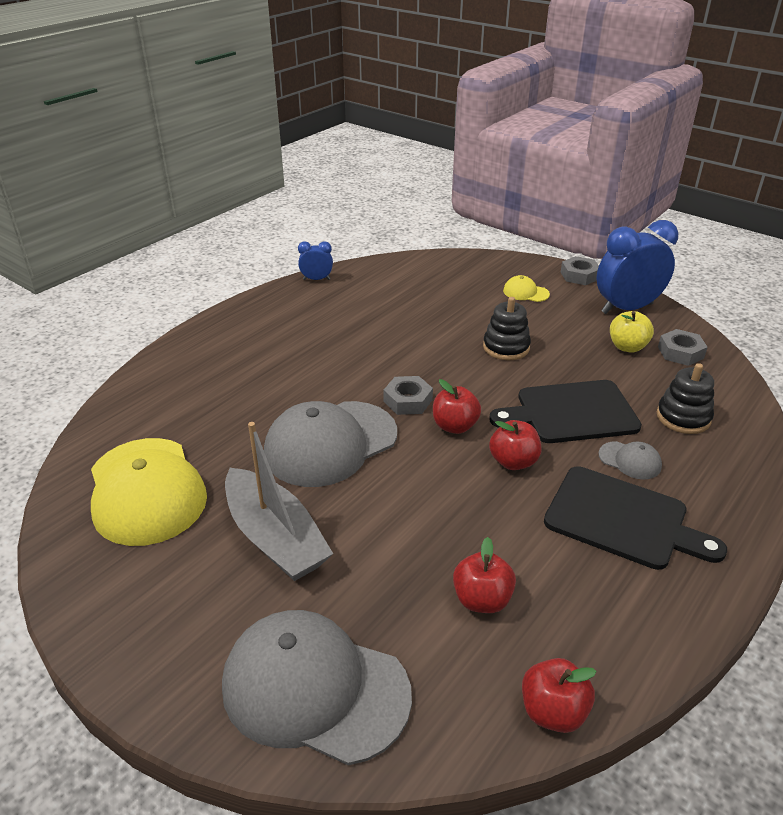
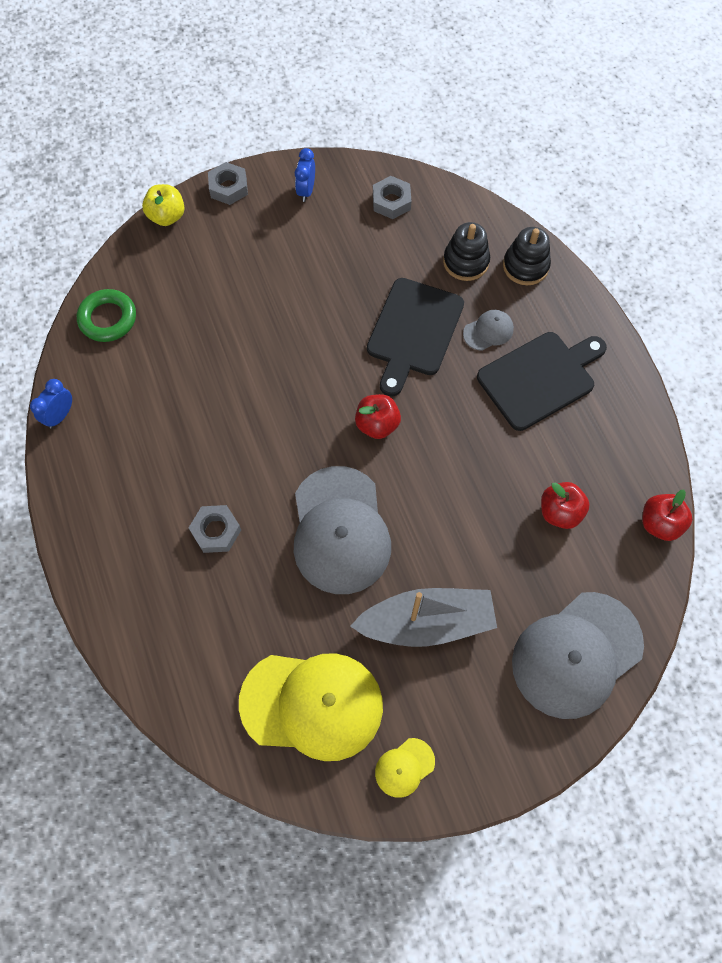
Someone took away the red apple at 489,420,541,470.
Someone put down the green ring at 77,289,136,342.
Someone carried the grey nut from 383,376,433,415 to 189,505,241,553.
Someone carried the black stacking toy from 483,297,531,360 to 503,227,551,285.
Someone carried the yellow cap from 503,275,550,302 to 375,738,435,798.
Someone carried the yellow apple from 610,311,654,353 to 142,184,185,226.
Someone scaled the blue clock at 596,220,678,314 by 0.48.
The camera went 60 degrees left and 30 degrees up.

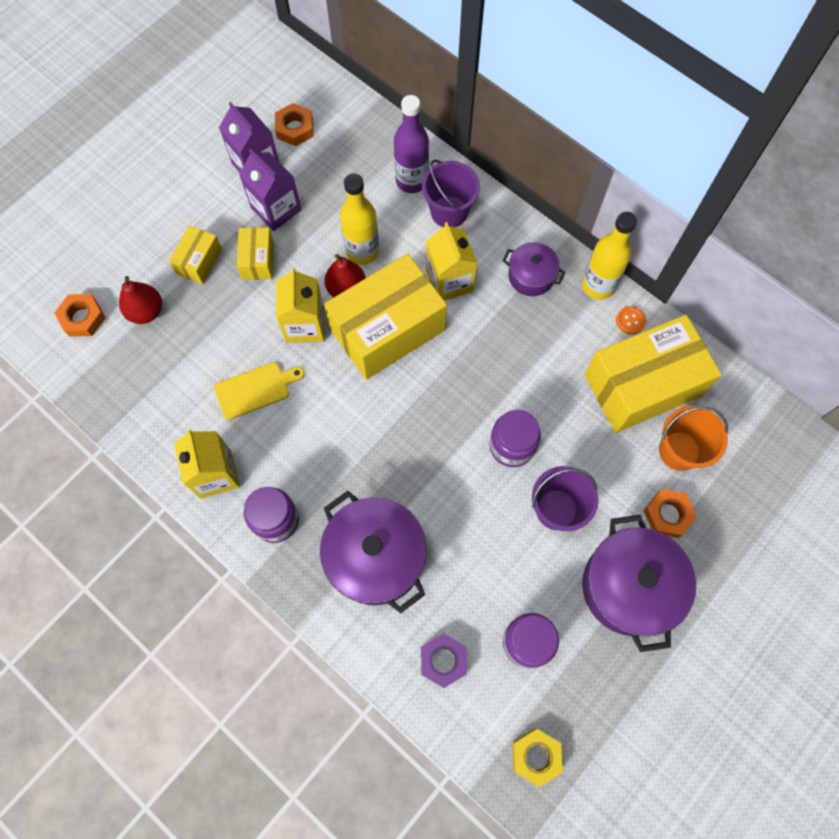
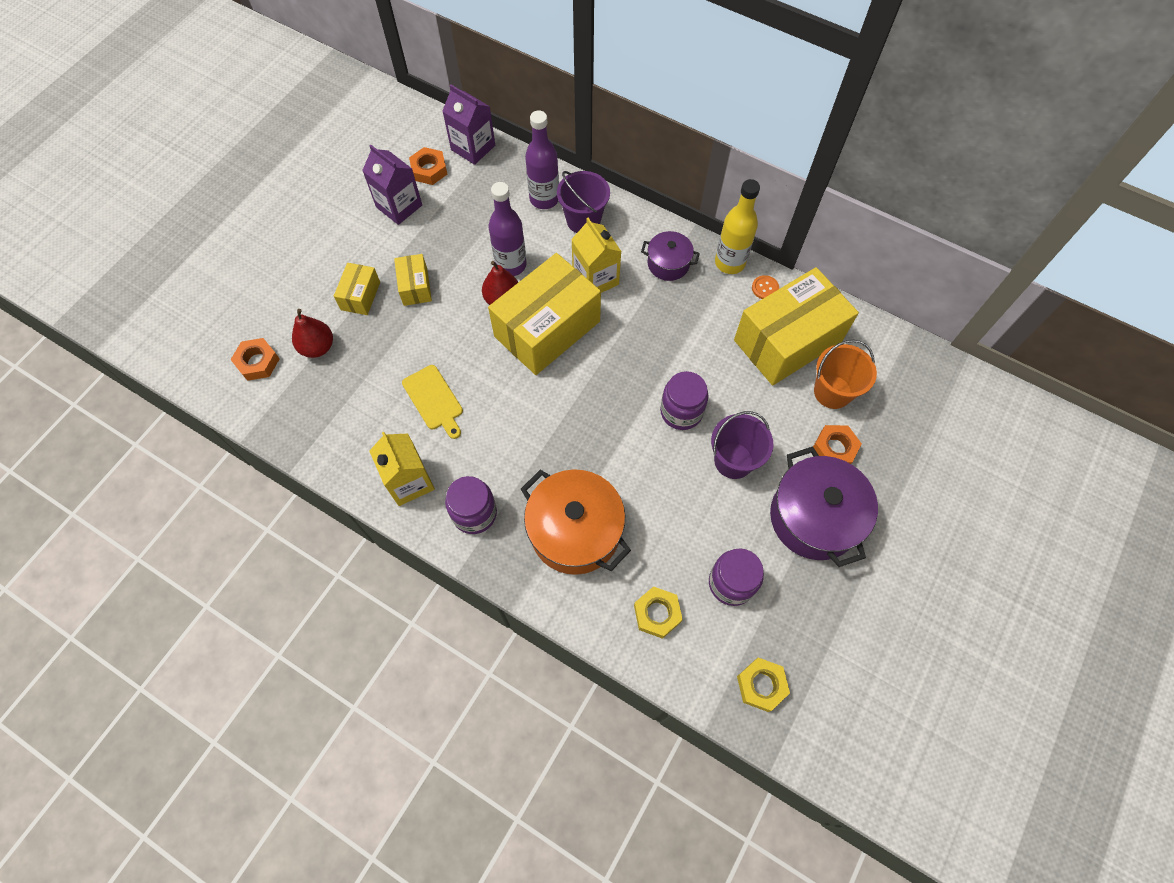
Someone took away the yellow carton at 276,268,324,343.
Someone carried the purple carton from 239,148,301,231 to 442,85,495,165.
Someone repainted the purple pot at 320,491,427,613, which became the orange pot at 521,469,631,575.
Someone repainted the yellow bottle at 340,173,379,265, which became the purple bottle at 489,182,526,276.
Someone repainted the purple nut at 421,633,467,688, which became the yellow nut at 634,586,683,639.
Someone rotated the yellow cutting board at 214,362,305,420 by 90 degrees clockwise.
The camera went 10 degrees left and 5 degrees down.

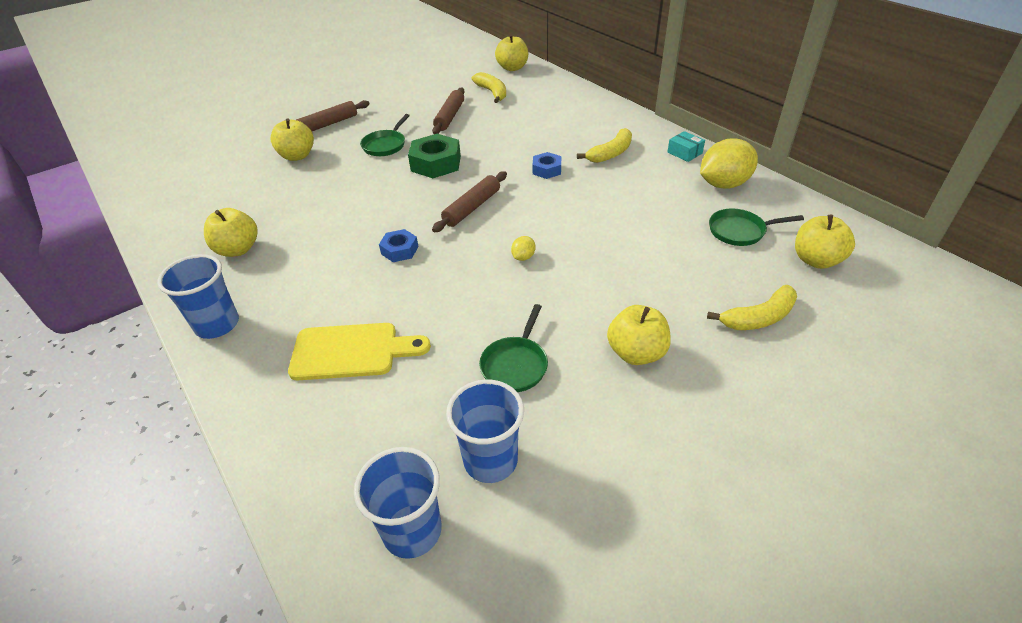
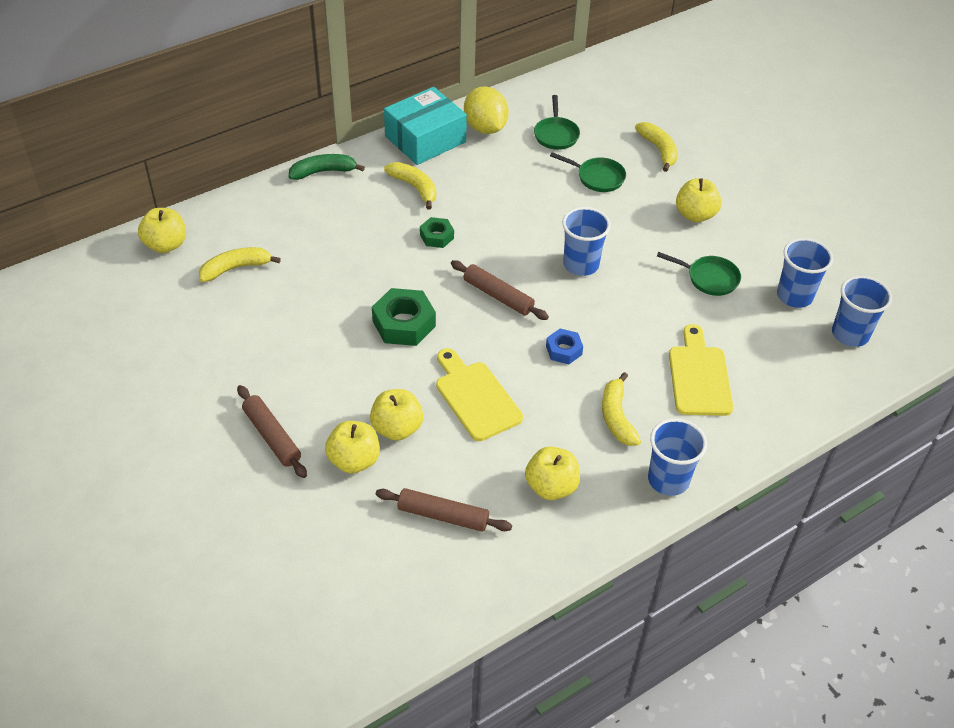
Someone put down the green banana at 289,154,365,180.
Someone put down the yellow cutting board at 436,348,523,441.
Someone put down the yellow banana at 602,372,641,446.
Someone carried the green pan from 360,114,410,156 to 550,152,626,192.
Someone carried the brown rolling pin from 432,87,464,134 to 376,488,512,532.
Someone carried the yellow apple from 795,215,855,269 to 370,389,423,441.
Someone swapped the yellow lemon at 511,236,535,261 for the blue cup at 562,207,611,276.
Someone repainted the blue nut at 533,152,561,179, which became the green nut at 420,217,454,248.
Someone scaled the turquoise box at 667,131,705,162 by 2.36.
The camera went 90 degrees left and 5 degrees up.

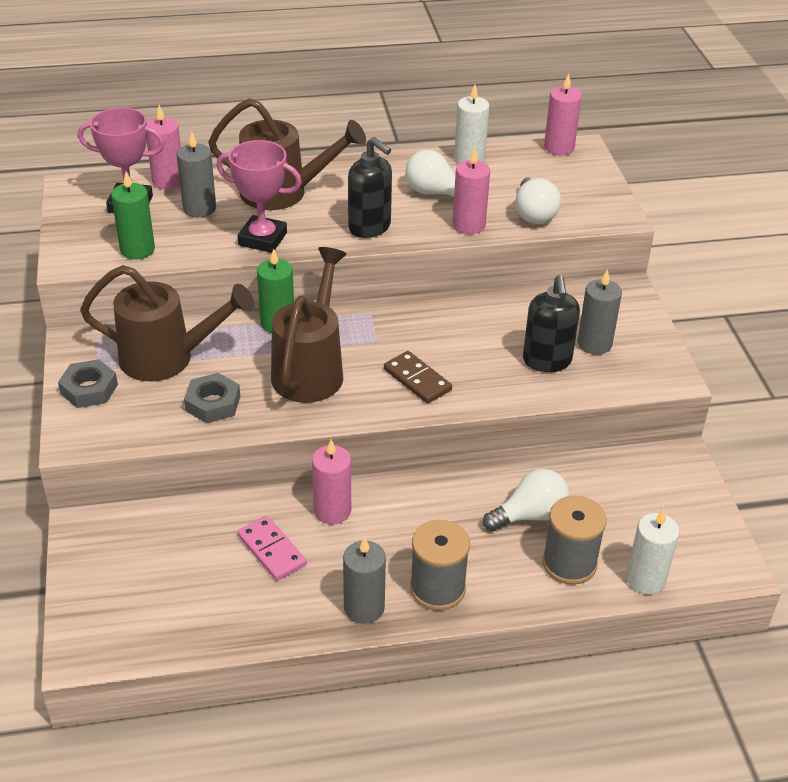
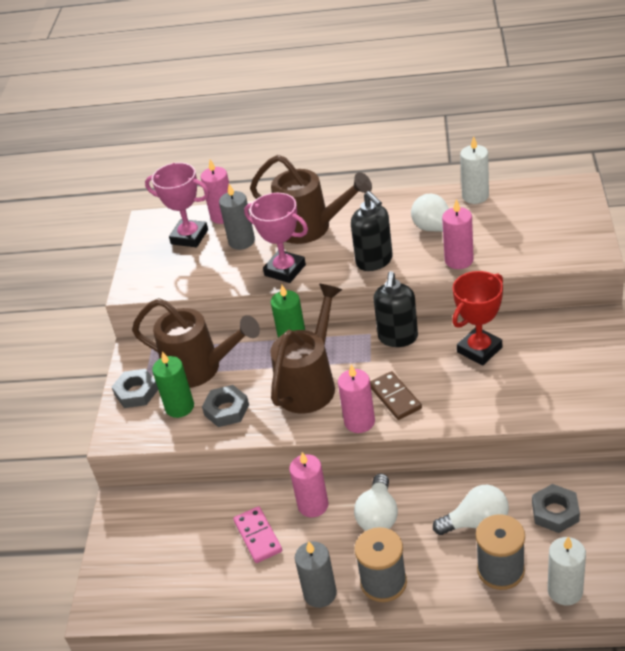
Someone took away the grey candle at 578,269,622,355.
Someone put down the red trophy at 452,271,503,366.
Someone put down the grey nut at 532,484,580,533.
Someone carried the green candle from 111,171,155,259 to 152,351,194,418.
Someone carried the white light bulb from 515,177,561,224 to 354,474,398,531.
Someone carried the black soap dispenser from 523,275,580,372 to 374,271,418,347.
Someone carried the pink candle from 544,74,582,155 to 338,364,375,433.
The camera went 20 degrees right and 0 degrees up.

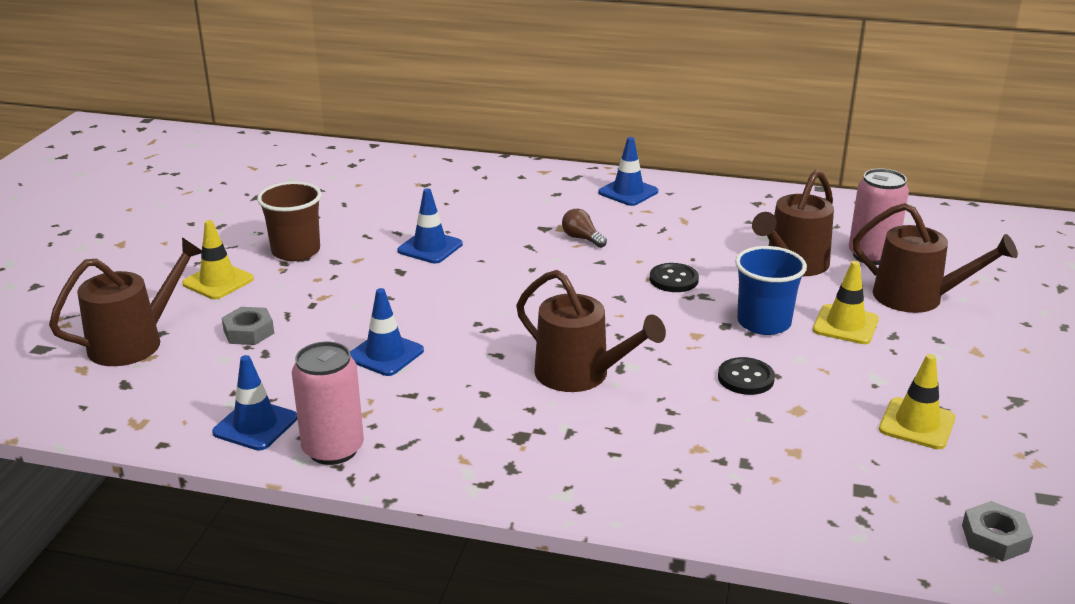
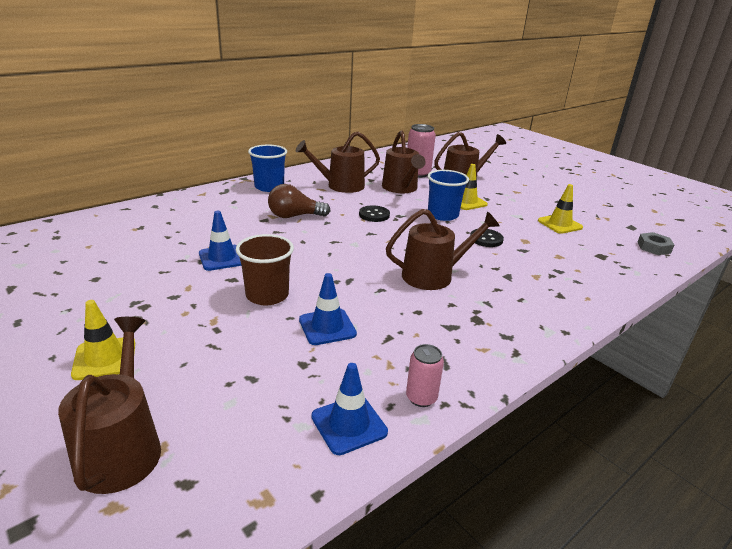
Someone took away the grey nut at 222,307,274,345.
Someone put down the brown watering can at 296,132,380,193.
Someone carried the brown cup from 257,182,322,261 to 236,234,294,305.
Someone swapped the blue traffic cone at 598,137,658,206 for the blue cup at 248,145,287,192.
Someone scaled the pink can at 292,342,364,465 by 0.60.
Someone scaled the brown light bulb at 562,209,607,248 by 1.66.
The camera went 55 degrees left and 0 degrees up.

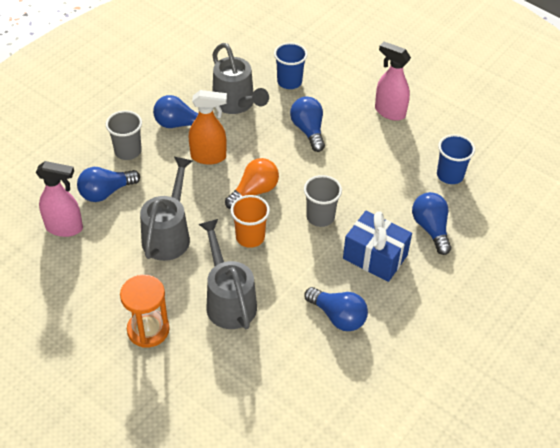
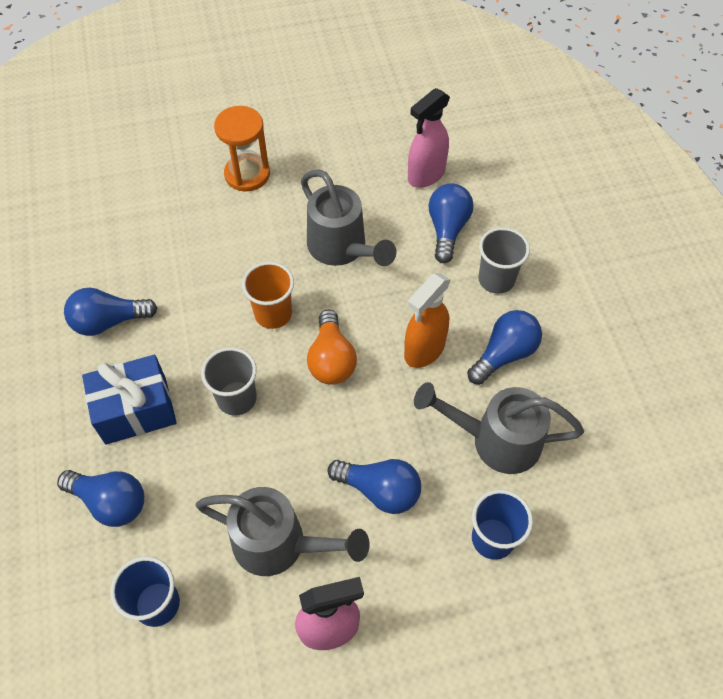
Someone carried the grey watering can from 199,219,257,329 to 196,487,370,576.
The camera went 130 degrees right and 10 degrees up.

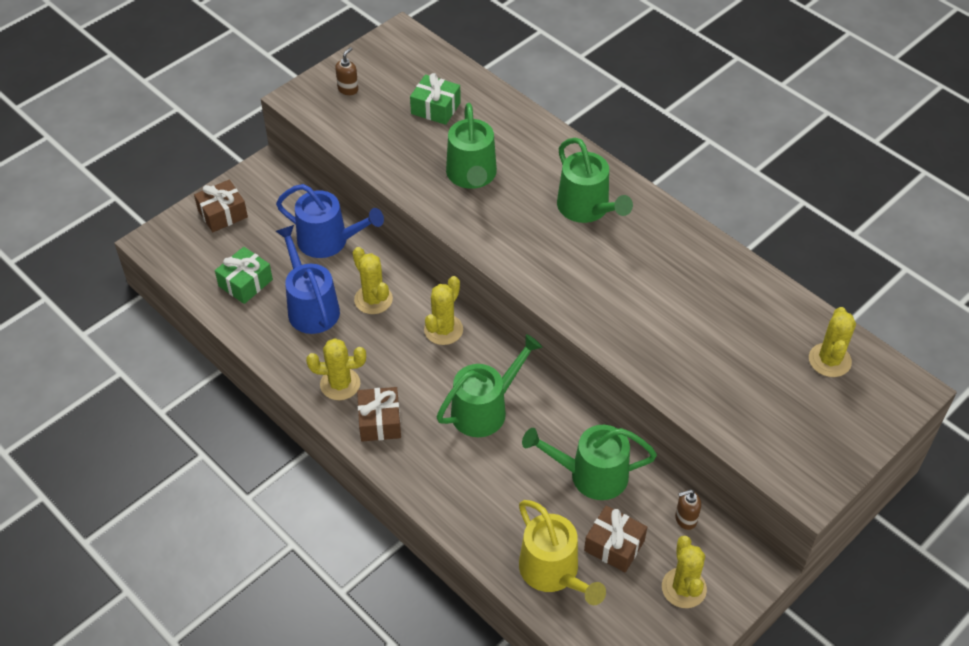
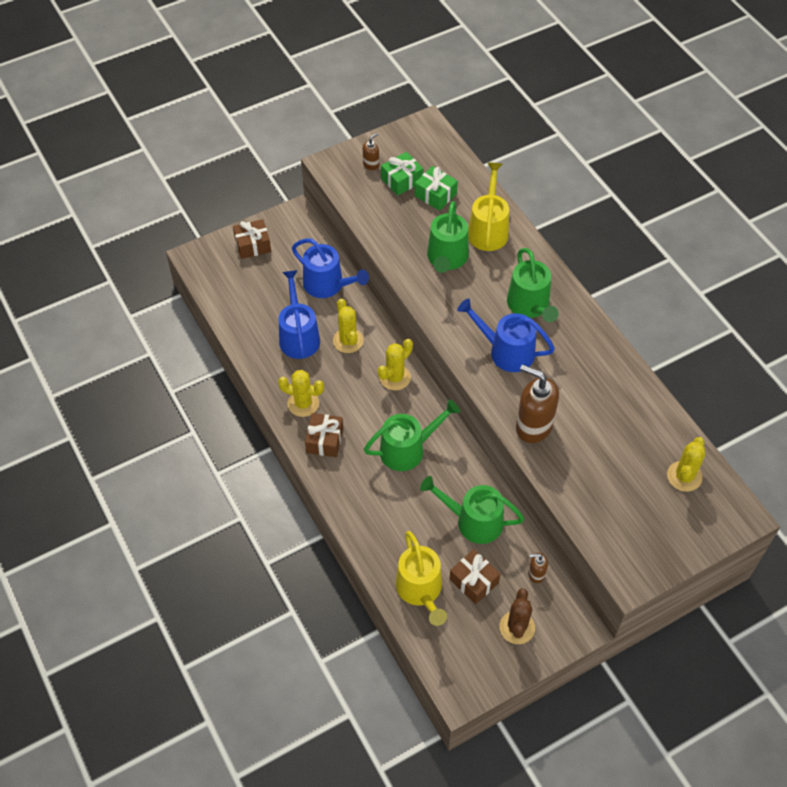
Someone put down the blue watering can at 457,299,555,372.
Someone put down the yellow watering can at 468,162,509,251.
Someone put down the brown soap dispenser at 516,364,559,443.
Someone carried the green gift from 215,247,273,304 to 381,152,423,196.
Someone repainted the yellow cactus at 662,536,707,608, which became the brown cactus at 499,588,535,644.
The camera went 15 degrees right and 5 degrees up.

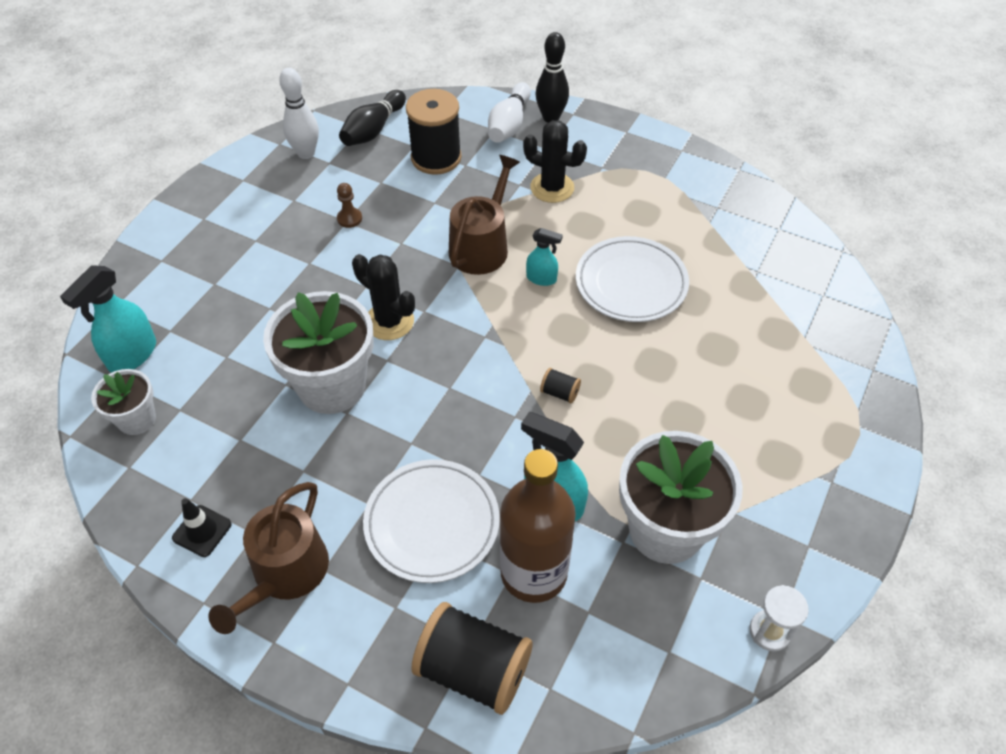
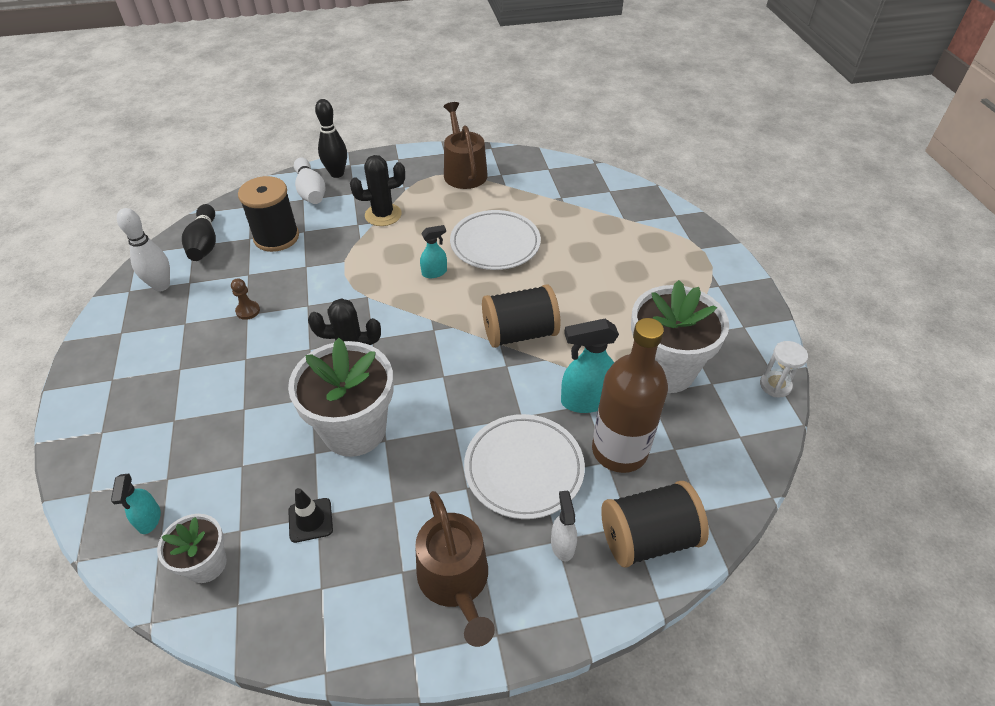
Someone put down the white spray bottle at 551,490,577,561.
Someone carried the black traffic cone from 172,498,232,557 to 288,488,333,543.
Someone carried the brown watering can from 449,155,520,275 to 443,102,488,189.
Someone scaled the turquoise spray bottle at 60,265,156,373 by 0.58.
Someone scaled the black spool at 540,368,581,403 by 2.37.
The camera went 40 degrees left and 5 degrees down.

